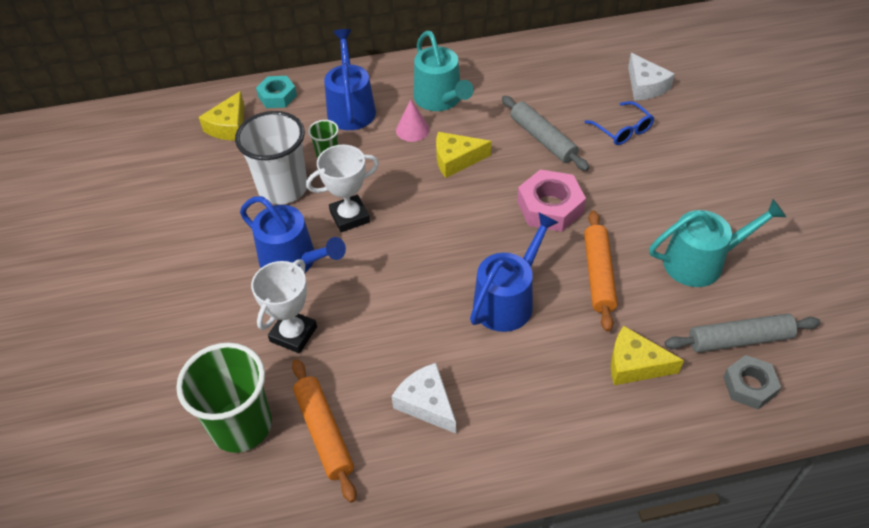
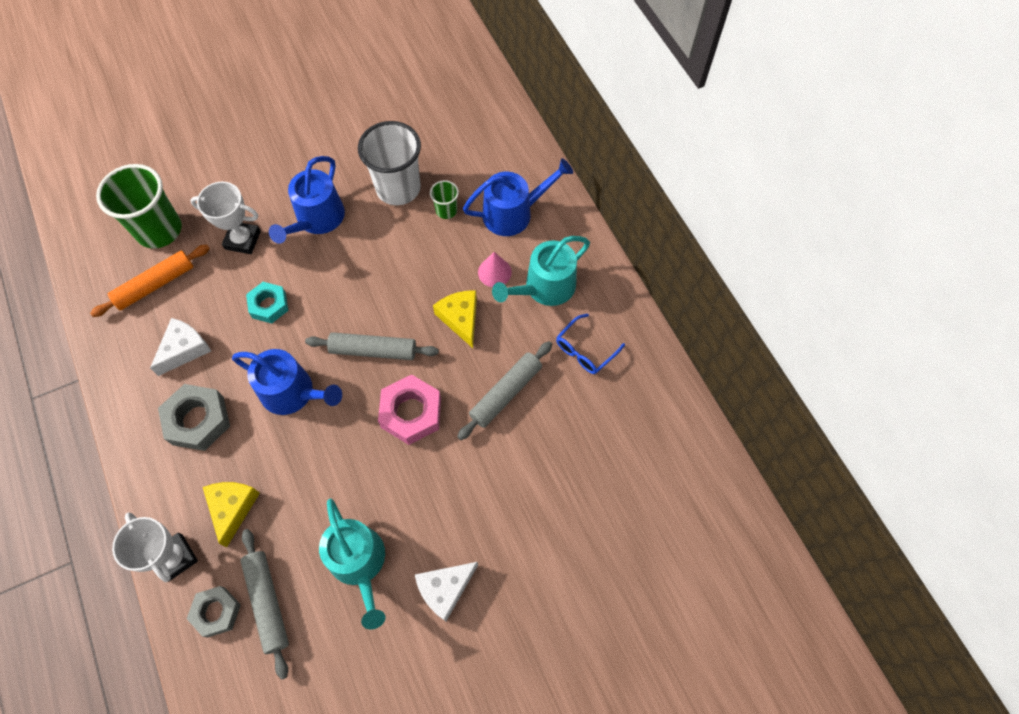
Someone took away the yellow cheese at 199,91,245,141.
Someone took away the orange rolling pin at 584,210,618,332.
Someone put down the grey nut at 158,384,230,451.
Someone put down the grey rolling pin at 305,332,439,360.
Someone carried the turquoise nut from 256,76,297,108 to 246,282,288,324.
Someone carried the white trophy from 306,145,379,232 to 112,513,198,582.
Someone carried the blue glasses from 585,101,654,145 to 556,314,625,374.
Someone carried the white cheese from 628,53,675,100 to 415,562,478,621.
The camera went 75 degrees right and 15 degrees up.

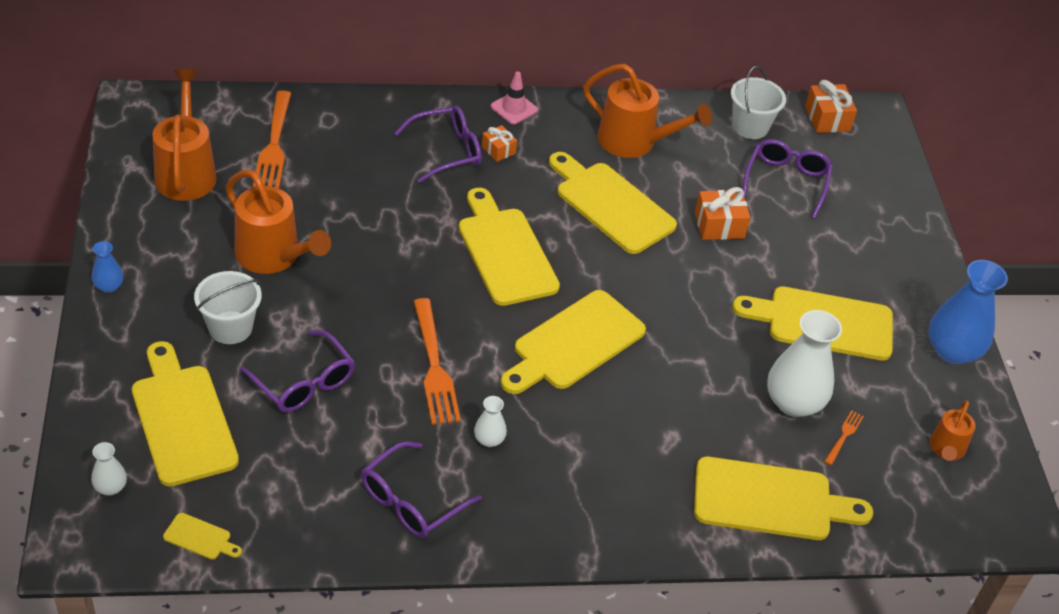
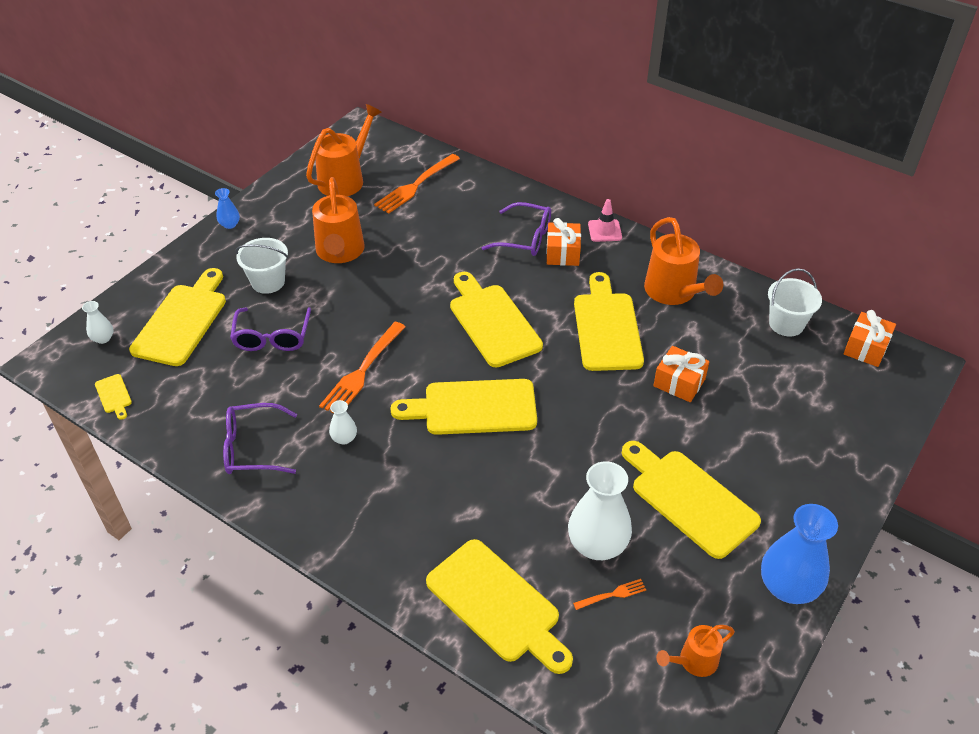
Someone took away the purple glasses at 743,139,833,218.
Someone rotated the yellow cutting board at 459,188,560,306 by 45 degrees counterclockwise.
Someone scaled the orange gift at 482,125,517,162 by 1.60.
The camera went 45 degrees right and 0 degrees up.

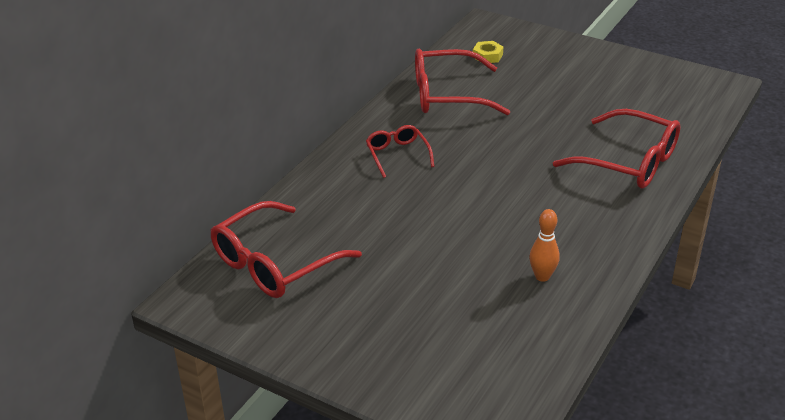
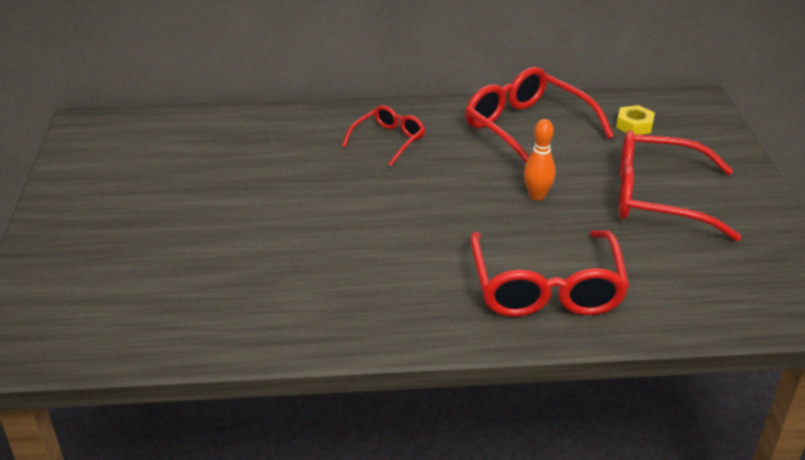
Someone carried the red glasses from 211,201,362,298 to 619,130,741,241.
Someone carried the orange bowling pin from 529,209,560,282 to 524,119,556,201.
The camera went 55 degrees right and 0 degrees up.

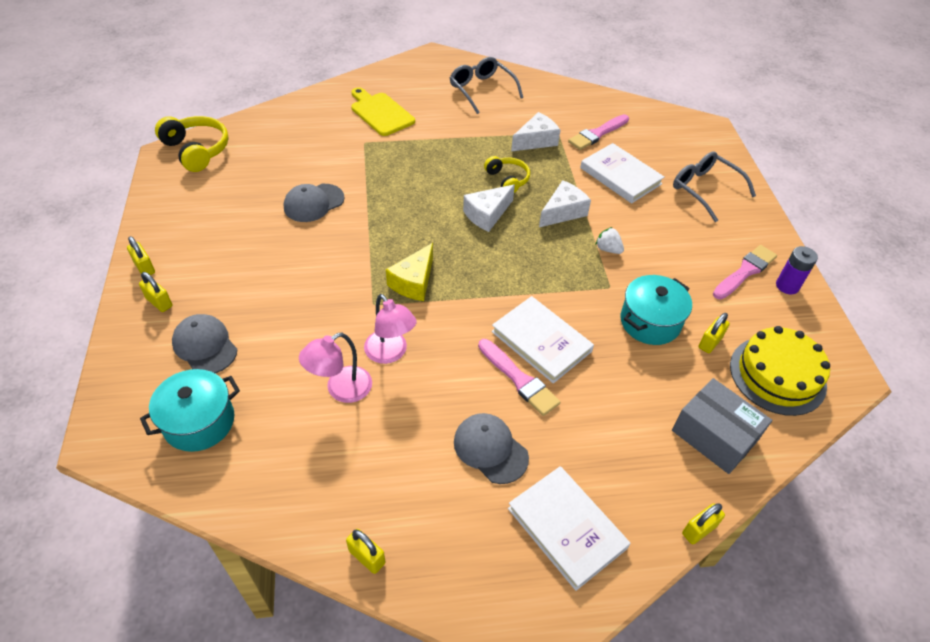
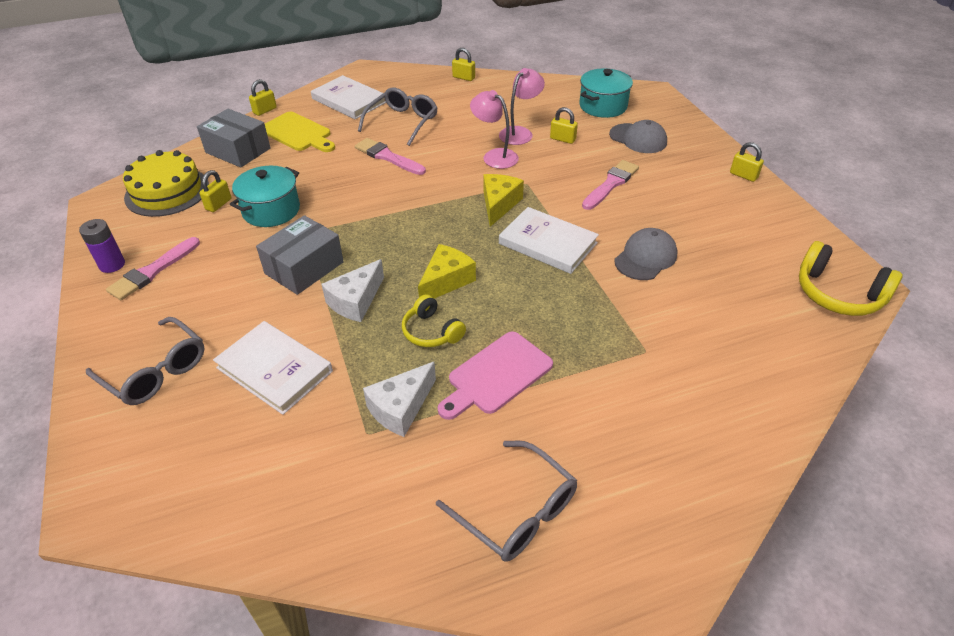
Someone put down the pink cutting board at 438,331,553,420.
Someone carried the yellow padlock from 139,272,172,312 to 550,107,578,144.
Someone carried the yellow cutting board from 351,87,415,136 to 265,112,335,152.
Someone carried the white book from 491,296,594,384 to 499,207,599,274.
Someone carried the pink brush from 568,114,629,150 to 582,160,639,210.
Someone swapped the grey cap at 454,413,529,484 for the grey glasses at 358,87,438,146.
Someone swapped the white strawberry at 596,227,624,254 for the grey box at 256,215,344,295.
Someone repainted the white cheese at 463,185,515,232, which became the yellow cheese at 418,244,476,299.
The camera went 170 degrees right and 5 degrees down.

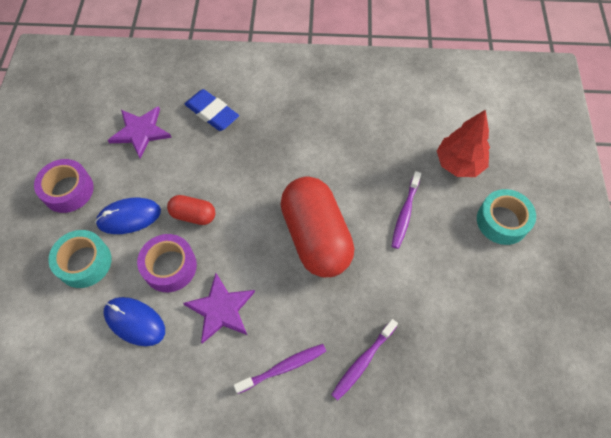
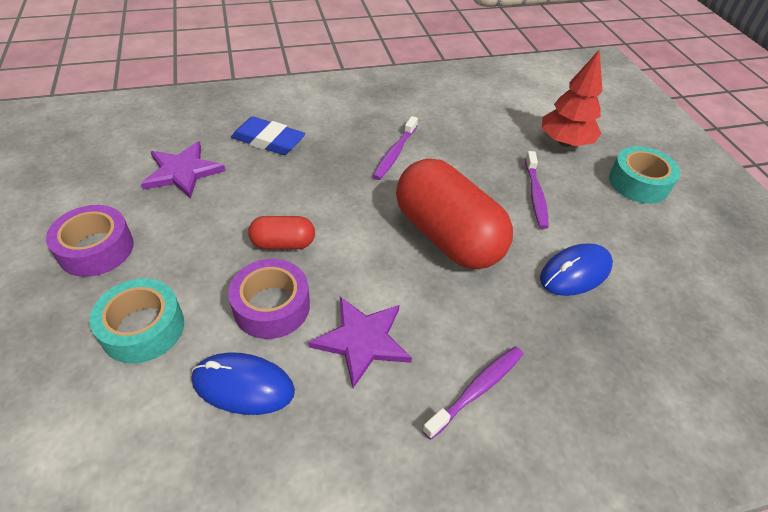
Someone carried the blue mouse from 95,197,161,234 to 540,243,613,296.
Someone carried the purple toothbrush from 331,319,398,400 to 373,116,418,180.
The camera went 20 degrees left and 15 degrees down.

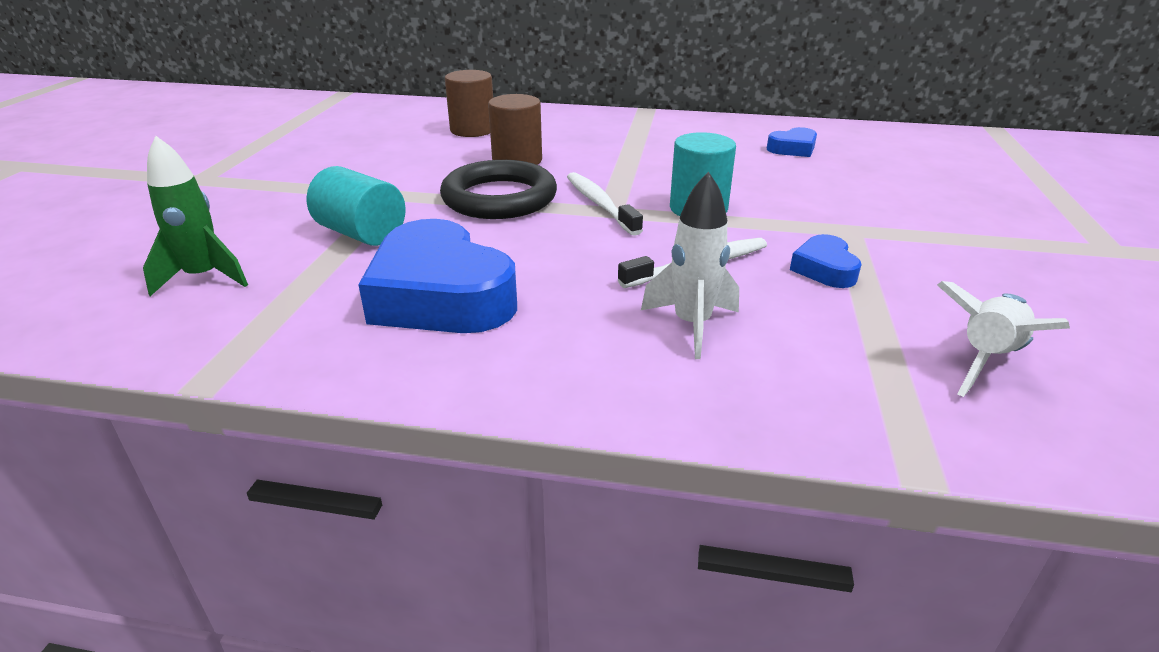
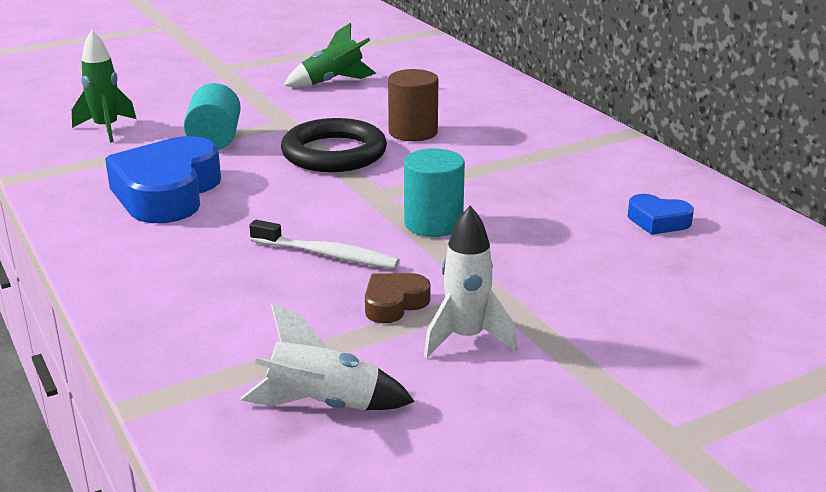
Someone took away the brown cylinder at 445,70,493,137.
Someone took away the white toothbrush at 567,172,643,236.
Someone put down the green rocket at 283,23,376,87.
Someone carried the white rocket from 641,172,739,359 to 424,206,517,358.
Someone repainted the blue heart at 790,234,862,288, which became the brown heart at 365,273,431,323.
The camera went 50 degrees right and 5 degrees down.

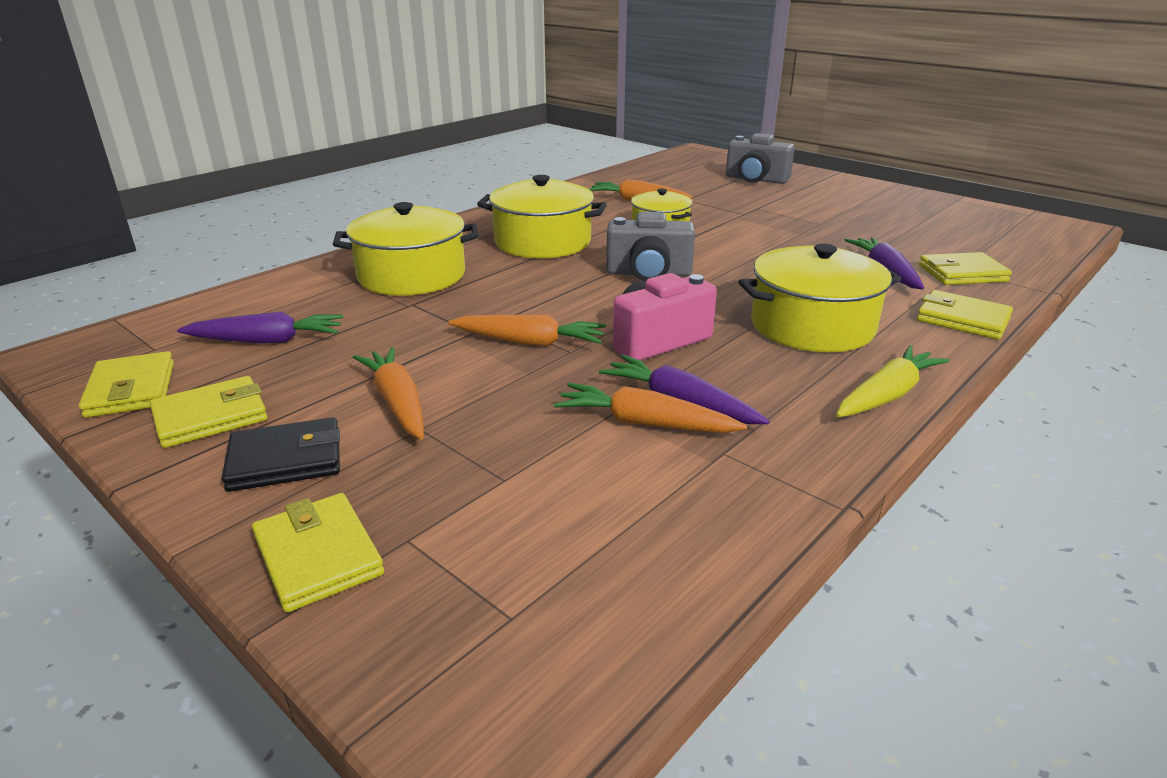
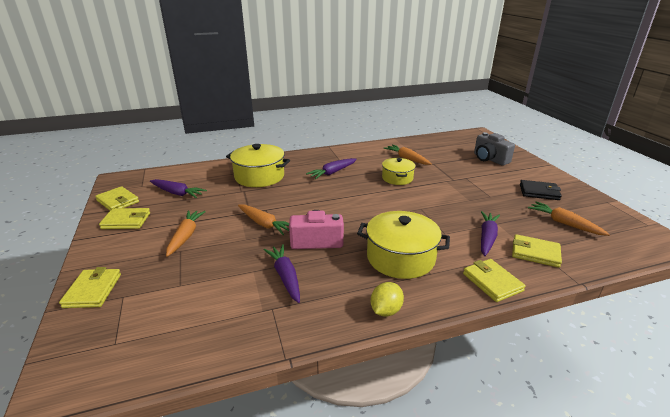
Someone took away the grey camera at 606,212,695,281.
Someone carried the black wallet from 222,417,340,492 to 520,180,562,200.
Someone carried the orange carrot from 554,383,747,433 to 528,201,610,236.
Someone swapped the yellow pot at 477,175,607,258 for the purple carrot at 306,158,357,179.
Someone swapped the yellow carrot at 836,345,949,417 for the yellow lemon at 371,282,404,317.
Someone rotated the yellow wallet at 79,351,174,418 by 60 degrees counterclockwise.
The camera went 30 degrees right and 0 degrees up.

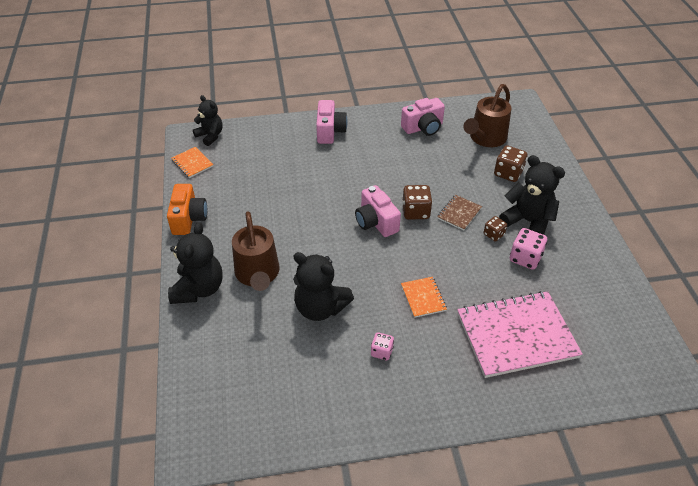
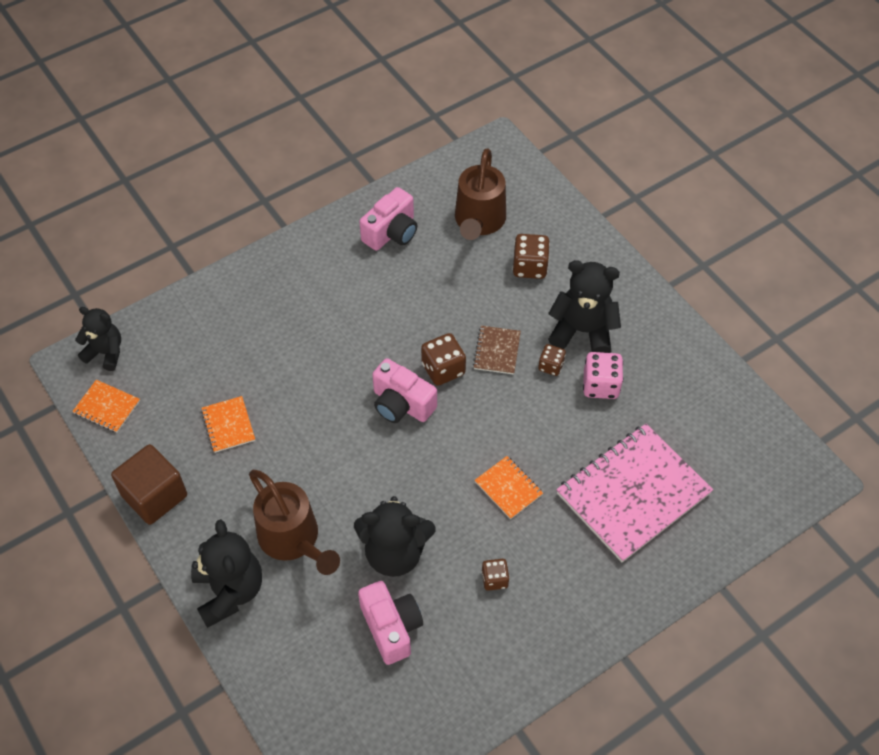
Someone put down the orange notebook at 201,396,255,453.
Someone carried the pink camera from 316,100,347,144 to 358,581,423,665.
Someone swapped the orange camera at 167,184,207,235 for the brown cube at 111,444,187,525.
Someone repainted the pink dice at 371,332,394,360, which became the brown dice at 482,559,510,591.
The camera went 25 degrees left and 10 degrees up.

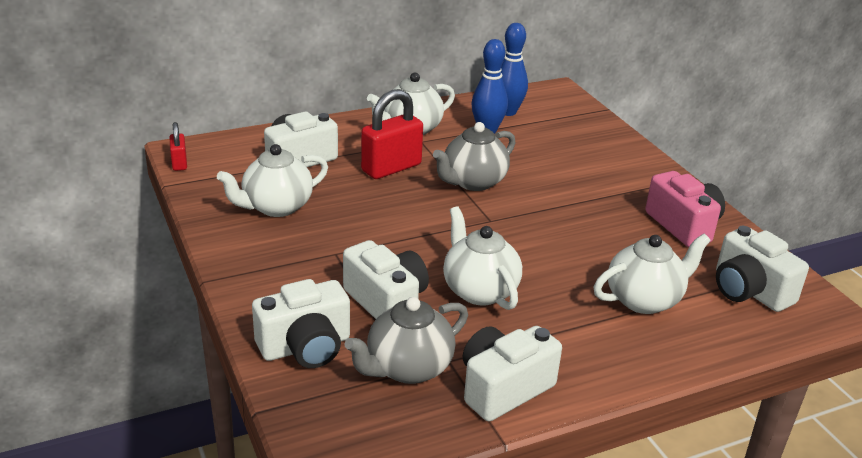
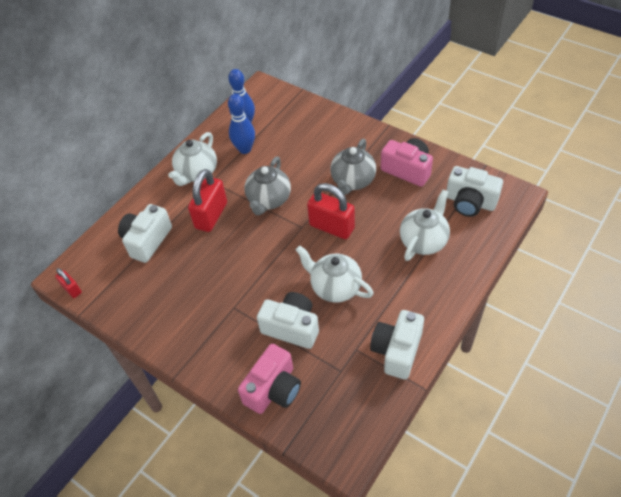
Someone took away the white teapot at 217,144,328,217.
Someone put down the red padlock at 307,183,355,239.
Someone carried the grey teapot from 345,297,468,384 to 330,139,376,195.
Someone repainted the white camera at 252,279,350,368, which became the pink camera at 238,344,301,414.
The camera went 25 degrees left and 20 degrees up.

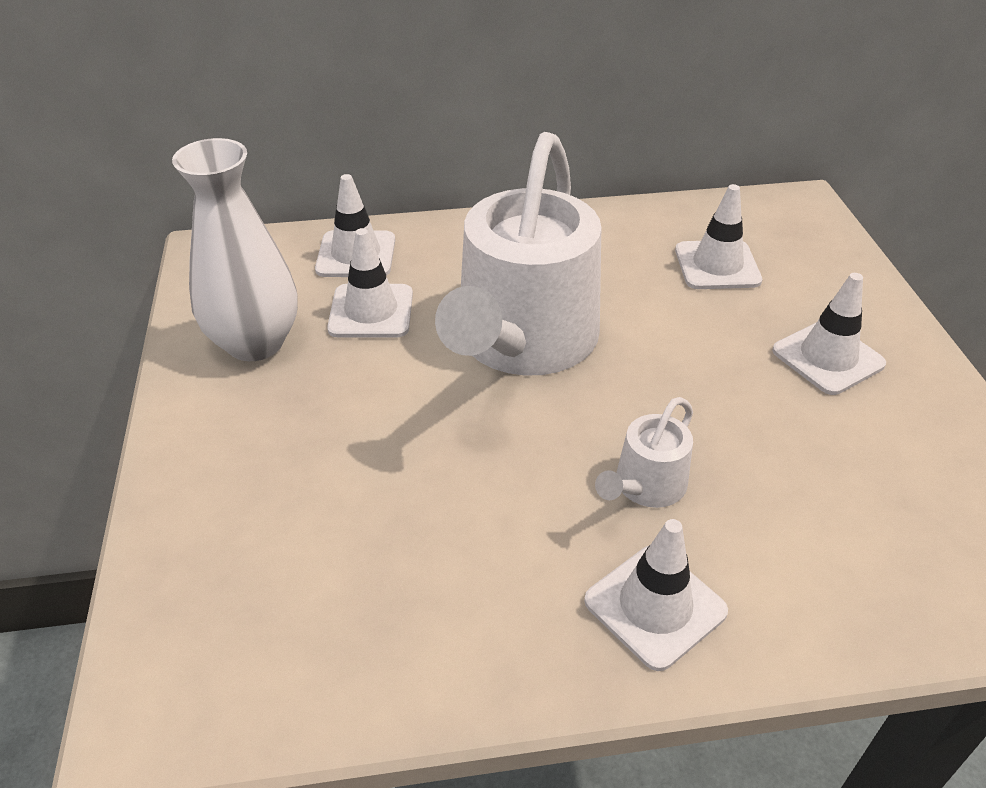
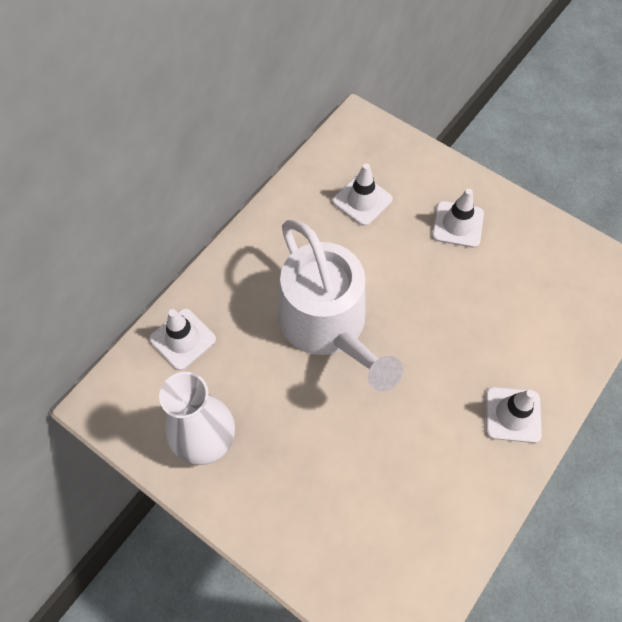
Someone took away the white traffic cone at 327,228,413,338.
Someone took away the white watering can at 595,397,693,508.
The camera went 45 degrees left and 20 degrees up.

